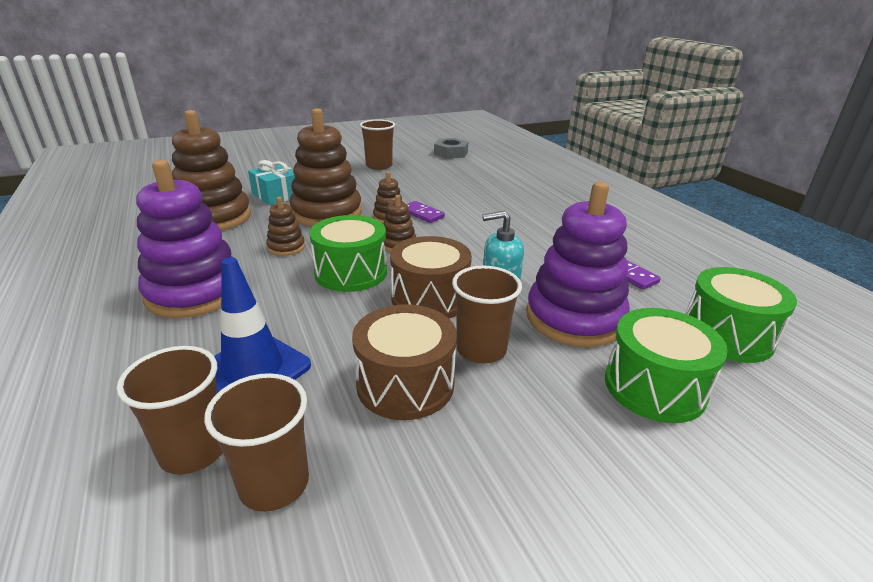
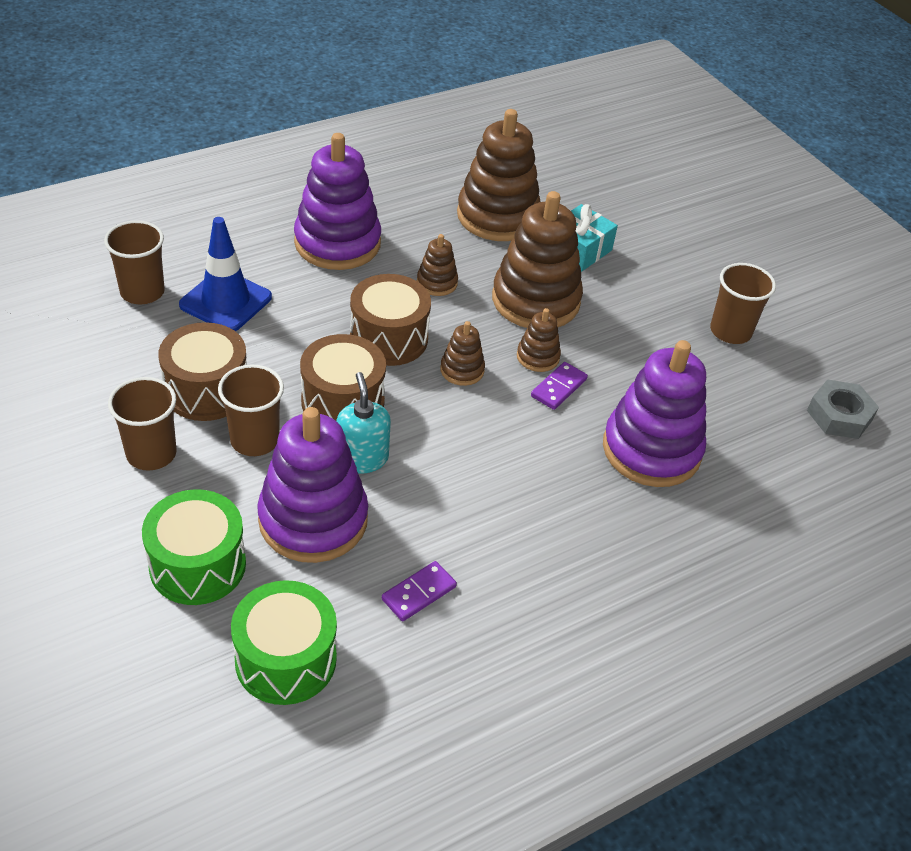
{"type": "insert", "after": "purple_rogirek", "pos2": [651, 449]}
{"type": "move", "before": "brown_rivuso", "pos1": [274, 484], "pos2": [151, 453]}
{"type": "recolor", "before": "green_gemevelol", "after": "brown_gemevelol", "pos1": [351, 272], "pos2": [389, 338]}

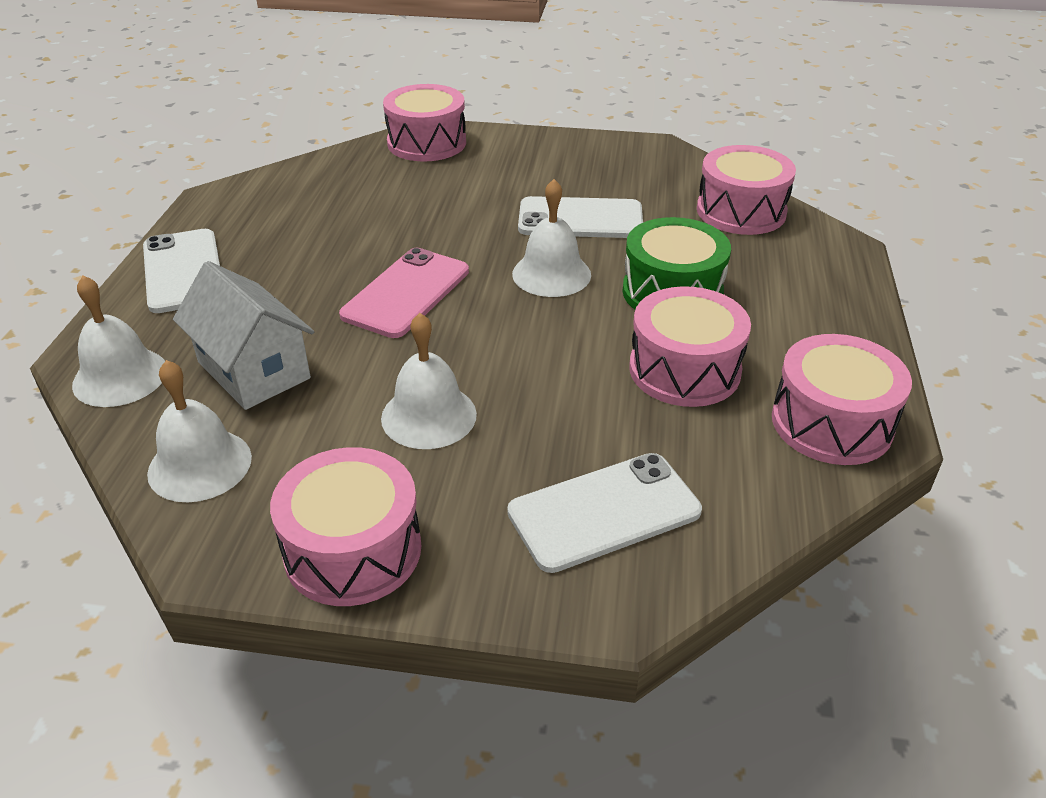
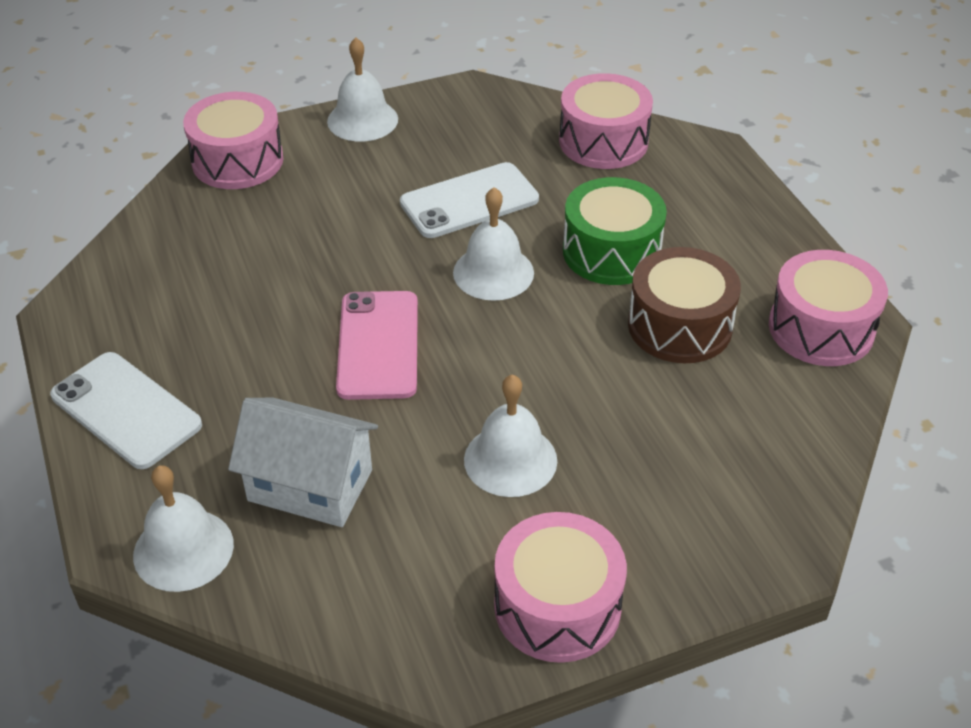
{"type": "delete", "before": "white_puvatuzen", "pos1": [604, 512]}
{"type": "move", "before": "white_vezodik", "pos1": [200, 465], "pos2": [362, 120]}
{"type": "recolor", "before": "pink_gemevelol", "after": "brown_gemevelol", "pos1": [684, 370], "pos2": [679, 326]}

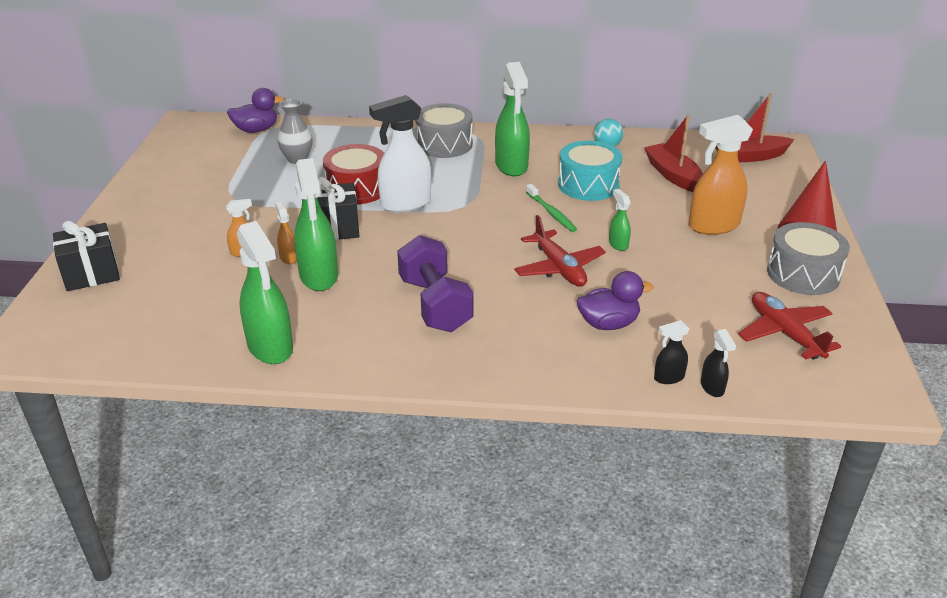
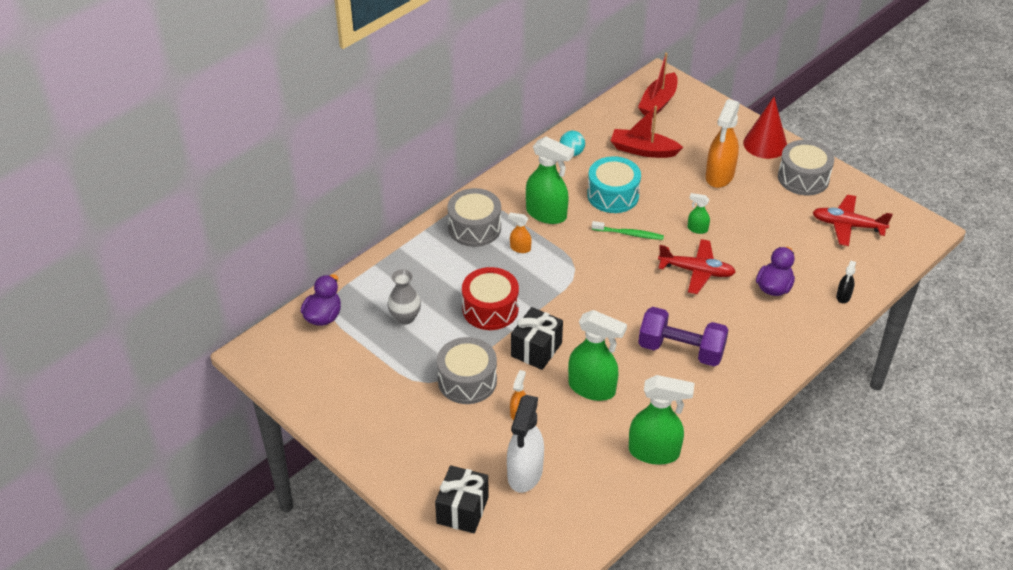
{"type": "delete", "before": "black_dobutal", "pos1": [712, 388]}
{"type": "insert", "after": "grey_gemevelol", "pos2": [467, 381]}
{"type": "move", "before": "orange_dobutal", "pos1": [288, 257], "pos2": [520, 248]}
{"type": "move", "before": "white_dobutal", "pos1": [405, 204], "pos2": [524, 474]}

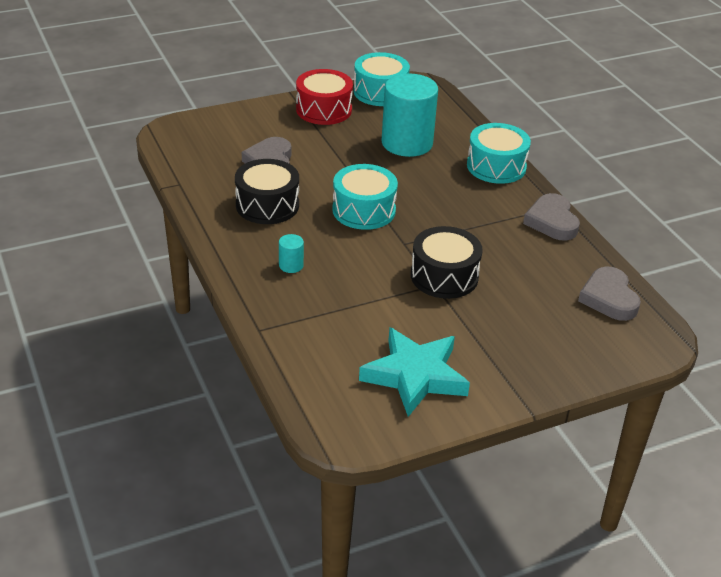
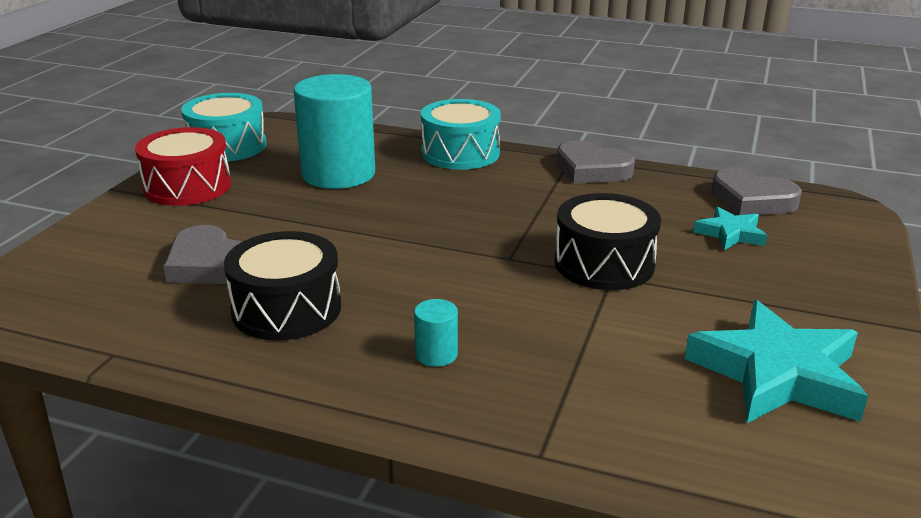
{"type": "delete", "before": "turquoise_gemevelol", "pos1": [364, 210]}
{"type": "insert", "after": "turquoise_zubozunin", "pos2": [730, 234]}

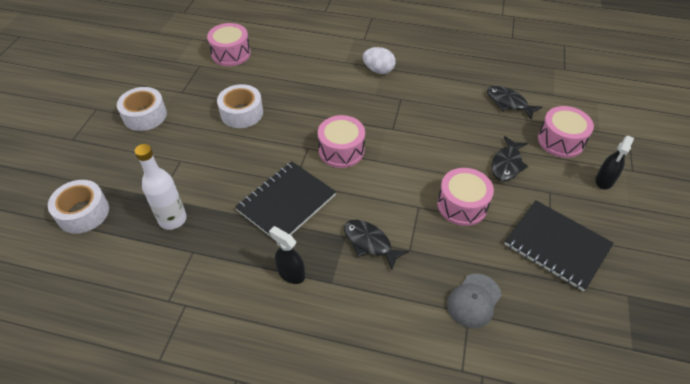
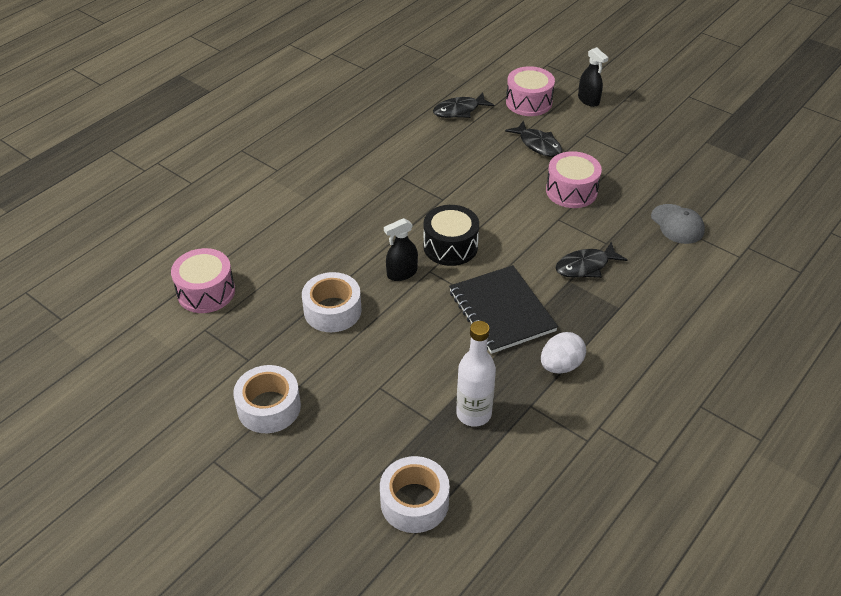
{"type": "delete", "before": "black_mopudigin", "pos1": [556, 246]}
{"type": "move", "before": "black_dobutal", "pos1": [291, 273], "pos2": [402, 273]}
{"type": "move", "before": "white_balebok", "pos1": [378, 70], "pos2": [561, 366]}
{"type": "recolor", "before": "pink_gemevelol", "after": "black_gemevelol", "pos1": [341, 150], "pos2": [450, 246]}

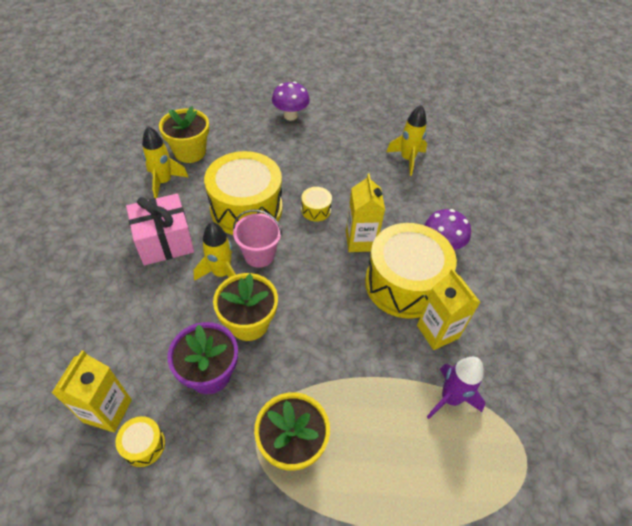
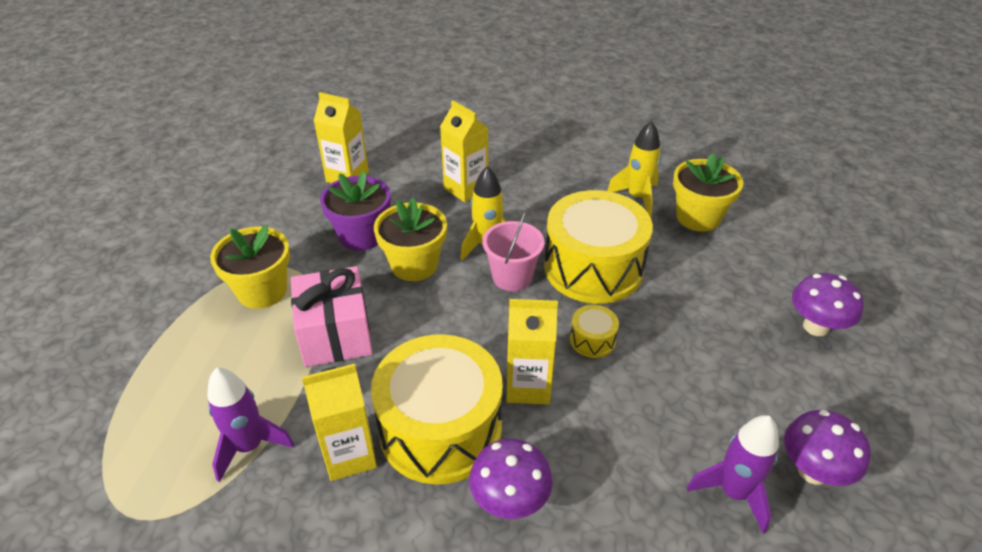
{"type": "delete", "before": "yellow_gemevelol", "pos1": [144, 445]}
{"type": "insert", "after": "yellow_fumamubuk", "pos2": [466, 189]}
{"type": "insert", "after": "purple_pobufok", "pos2": [813, 471]}
{"type": "move", "before": "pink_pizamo", "pos1": [165, 241], "pos2": [336, 334]}
{"type": "recolor", "before": "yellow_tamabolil", "after": "purple_tamabolil", "pos1": [407, 159], "pos2": [733, 492]}

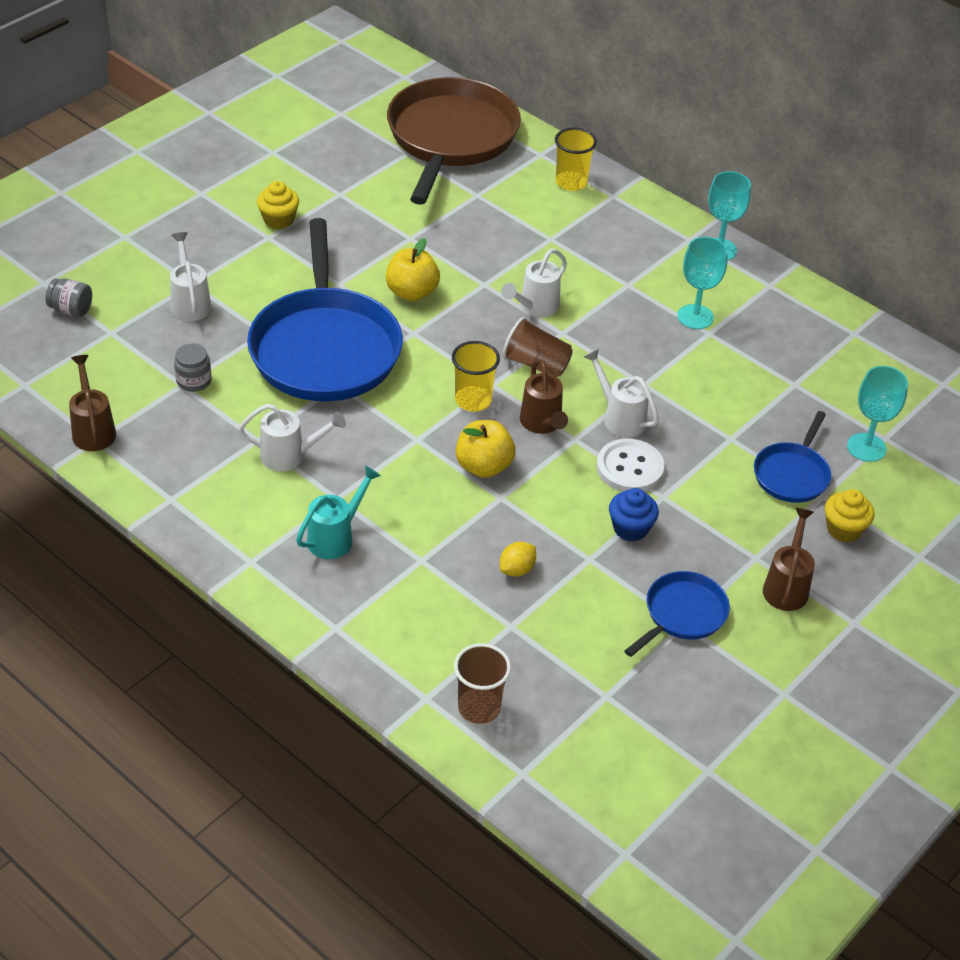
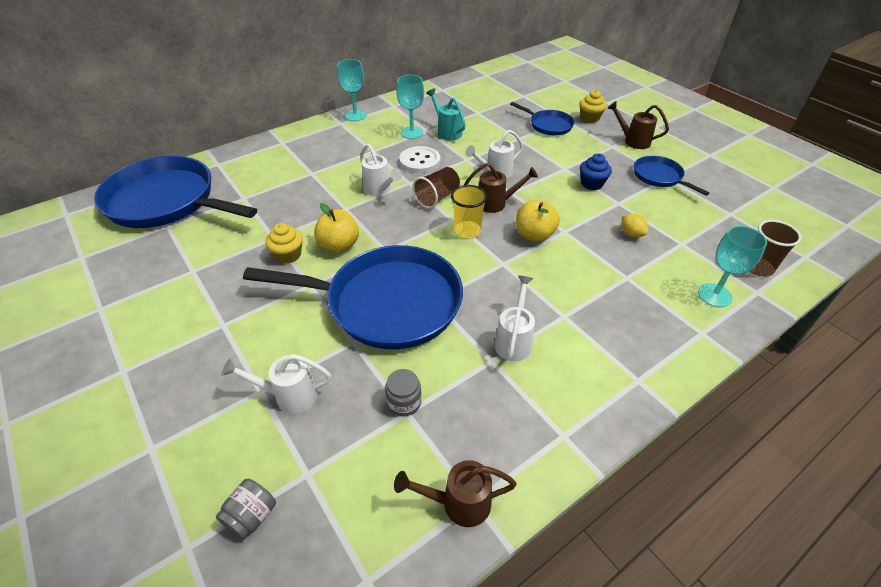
{"type": "delete", "before": "yellow_rivuso", "pos1": [571, 182]}
{"type": "move", "before": "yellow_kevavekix", "pos1": [278, 220], "pos2": [288, 255]}
{"type": "move", "before": "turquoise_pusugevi", "pos1": [335, 537], "pos2": [447, 132]}
{"type": "move", "before": "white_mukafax", "pos1": [630, 468], "pos2": [420, 161]}
{"type": "move", "before": "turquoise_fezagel", "pos1": [866, 447], "pos2": [714, 295]}
{"type": "recolor", "before": "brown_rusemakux", "after": "blue_rusemakux", "pos1": [451, 138], "pos2": [166, 201]}

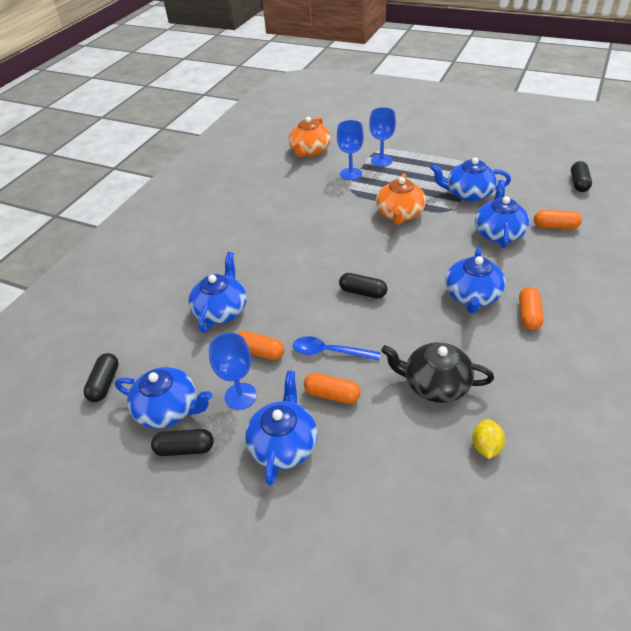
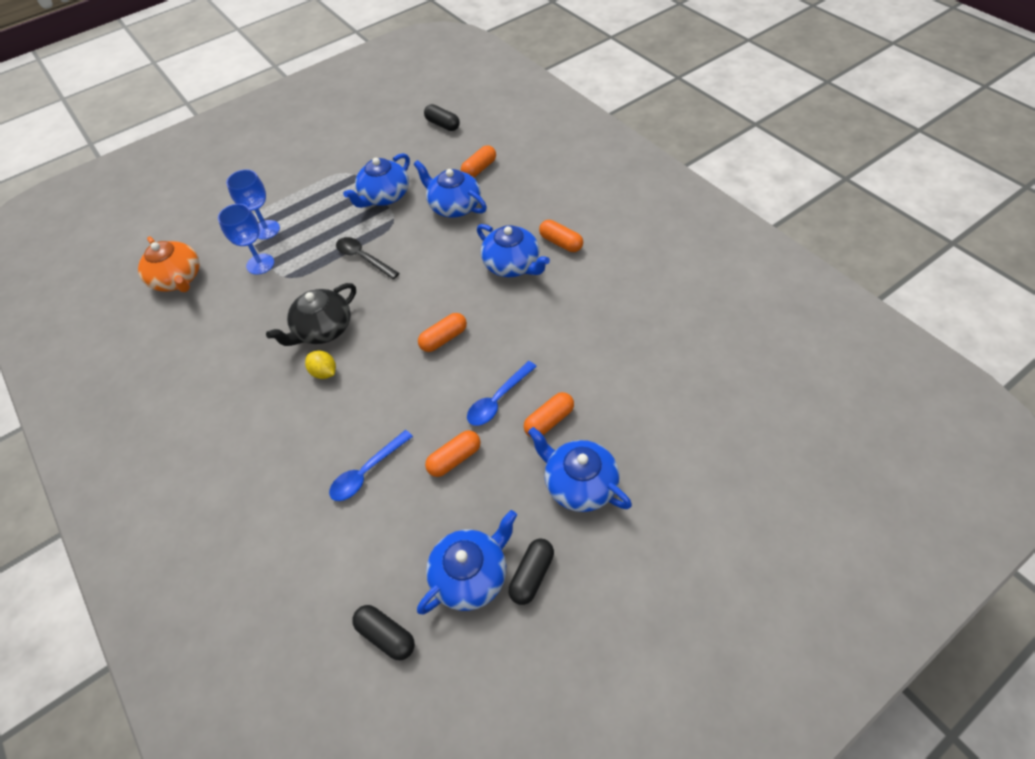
{"type": "delete", "before": "blue_fezagel", "pos1": [240, 396]}
{"type": "move", "before": "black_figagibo", "pos1": [435, 384], "pos2": [323, 329]}
{"type": "move", "before": "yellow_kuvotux", "pos1": [485, 446], "pos2": [324, 372]}
{"type": "replace", "before": "blue_figagibo", "after": "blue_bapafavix", "pos1": [221, 310], "pos2": [366, 472]}
{"type": "replace", "before": "orange_figagibo", "after": "black_bapafavix", "pos1": [399, 214], "pos2": [363, 258]}
{"type": "recolor", "before": "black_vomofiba", "after": "orange_vomofiba", "pos1": [363, 292], "pos2": [444, 338]}

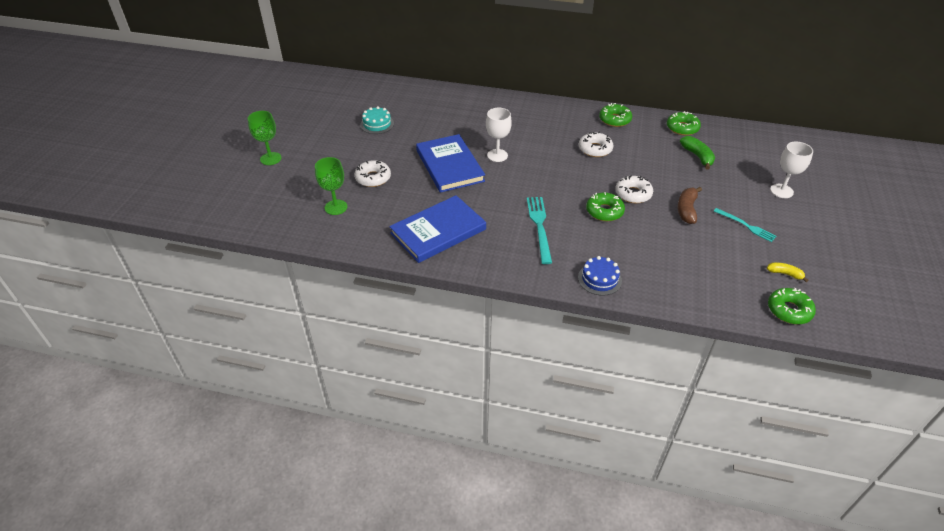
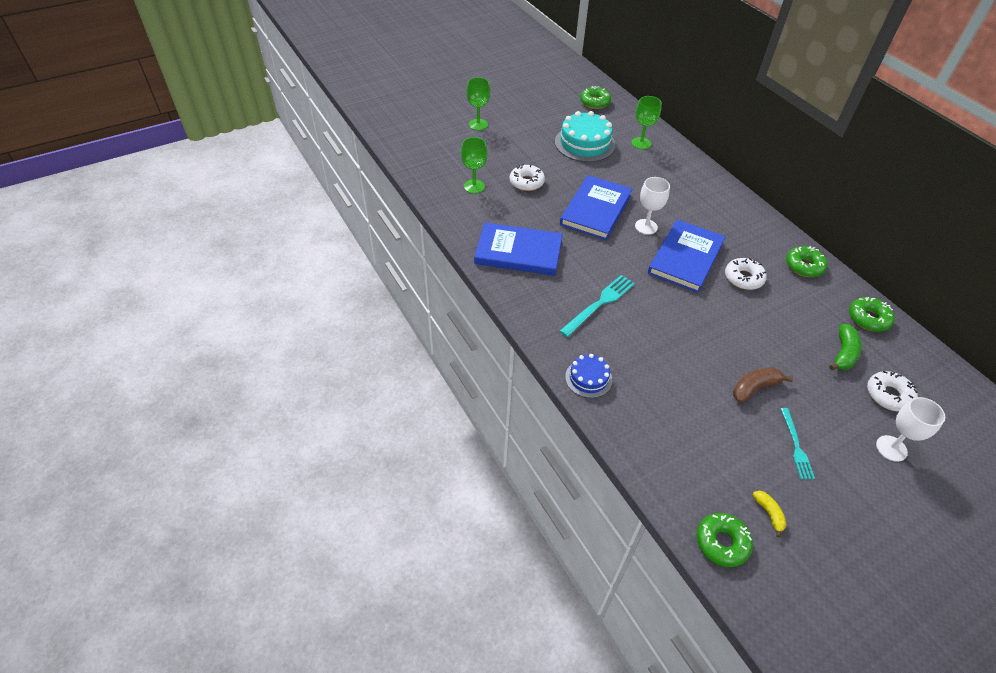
{"type": "insert", "after": "green_fezagel", "pos2": [641, 143]}
{"type": "insert", "after": "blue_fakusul", "pos2": [685, 258]}
{"type": "move", "before": "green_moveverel", "pos1": [604, 211], "pos2": [595, 102]}
{"type": "move", "before": "white_moveverel", "pos1": [633, 194], "pos2": [888, 395]}
{"type": "resize", "before": "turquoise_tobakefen", "pos1": [377, 124], "pos2": [585, 143], "scale": 1.78}

